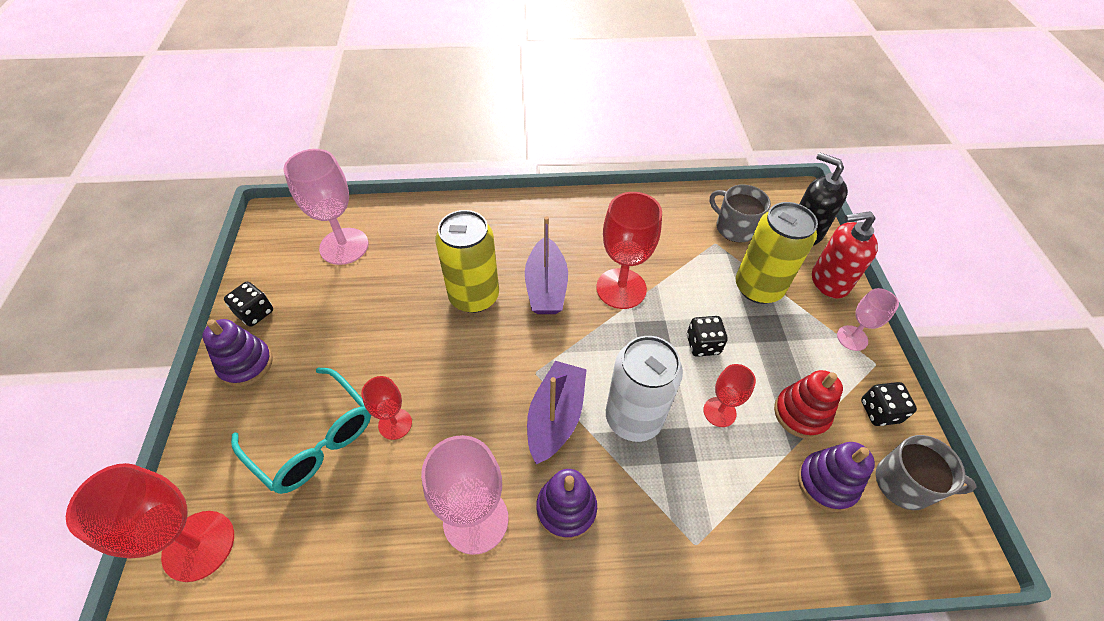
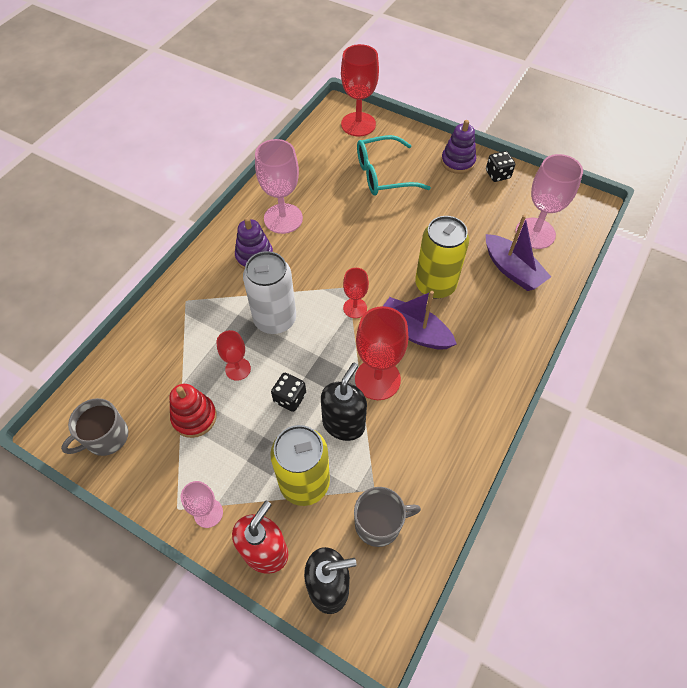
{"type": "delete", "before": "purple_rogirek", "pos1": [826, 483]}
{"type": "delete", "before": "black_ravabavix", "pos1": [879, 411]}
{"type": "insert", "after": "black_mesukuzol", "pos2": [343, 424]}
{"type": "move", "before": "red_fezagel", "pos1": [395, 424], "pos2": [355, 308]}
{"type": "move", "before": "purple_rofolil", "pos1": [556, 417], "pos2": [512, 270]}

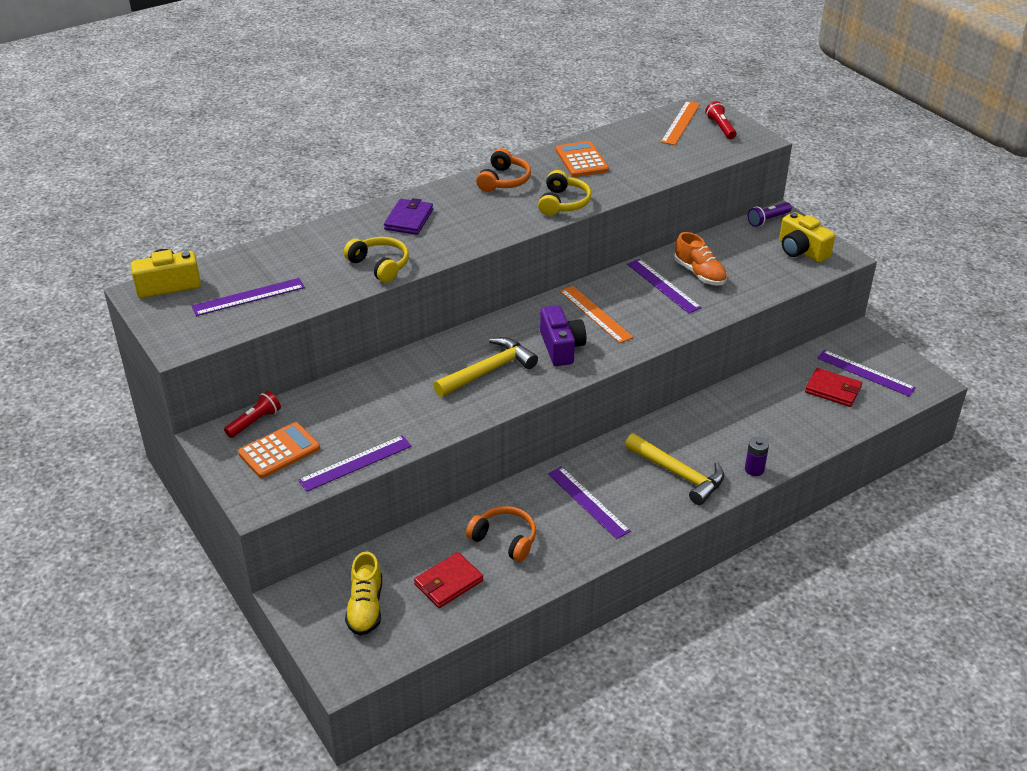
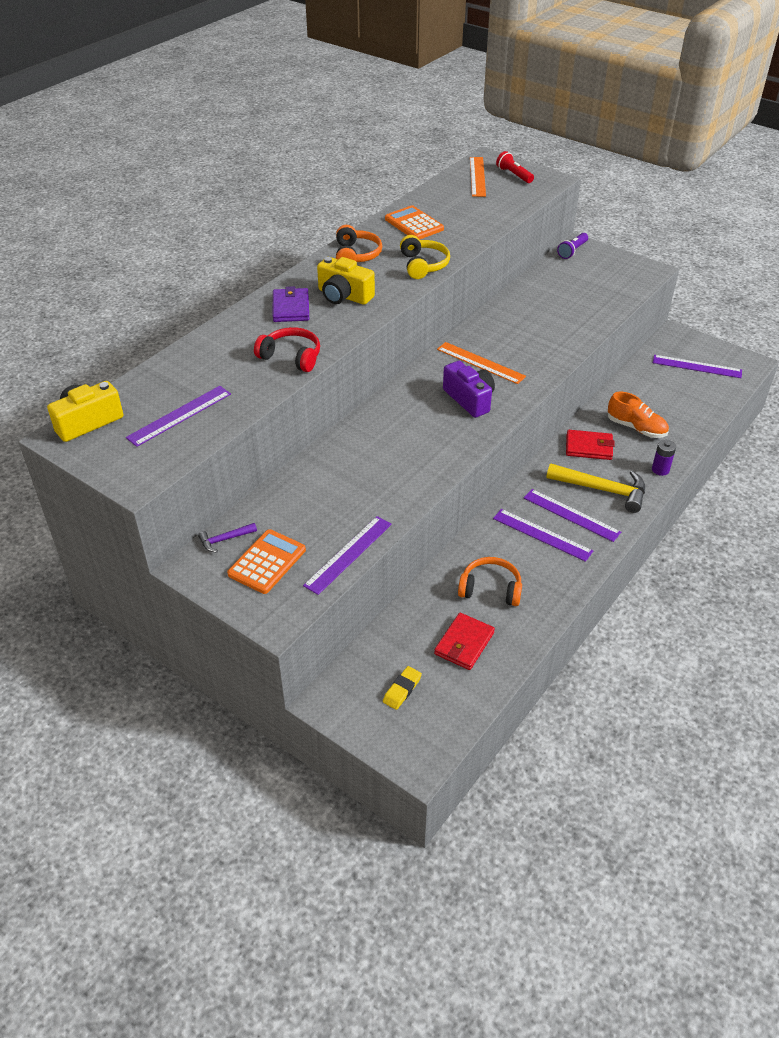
{"type": "delete", "before": "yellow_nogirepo", "pos1": [488, 371]}
{"type": "move", "before": "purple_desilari", "pos1": [663, 286], "pos2": [571, 515]}
{"type": "move", "before": "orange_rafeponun", "pos1": [699, 274], "pos2": [636, 428]}
{"type": "move", "before": "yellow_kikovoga", "pos1": [801, 251], "pos2": [344, 296]}
{"type": "move", "before": "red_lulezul", "pos1": [833, 390], "pos2": [589, 447]}
{"type": "replace", "before": "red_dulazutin", "after": "purple_nogirepo", "pos1": [254, 422], "pos2": [225, 539]}
{"type": "replace", "before": "yellow_rafeponun", "after": "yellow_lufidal", "pos1": [365, 607], "pos2": [402, 690]}
{"type": "recolor", "before": "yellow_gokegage", "after": "red_gokegage", "pos1": [380, 265], "pos2": [291, 357]}

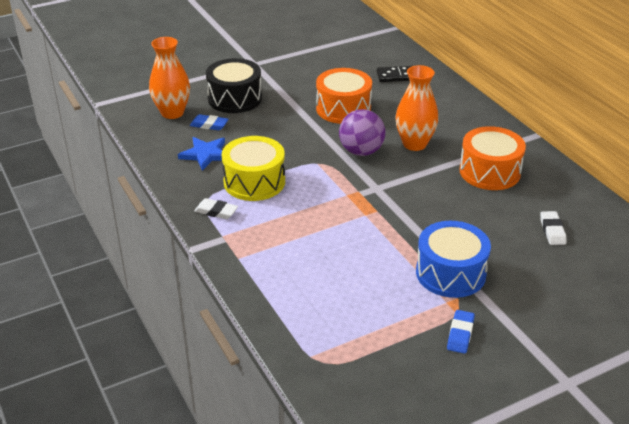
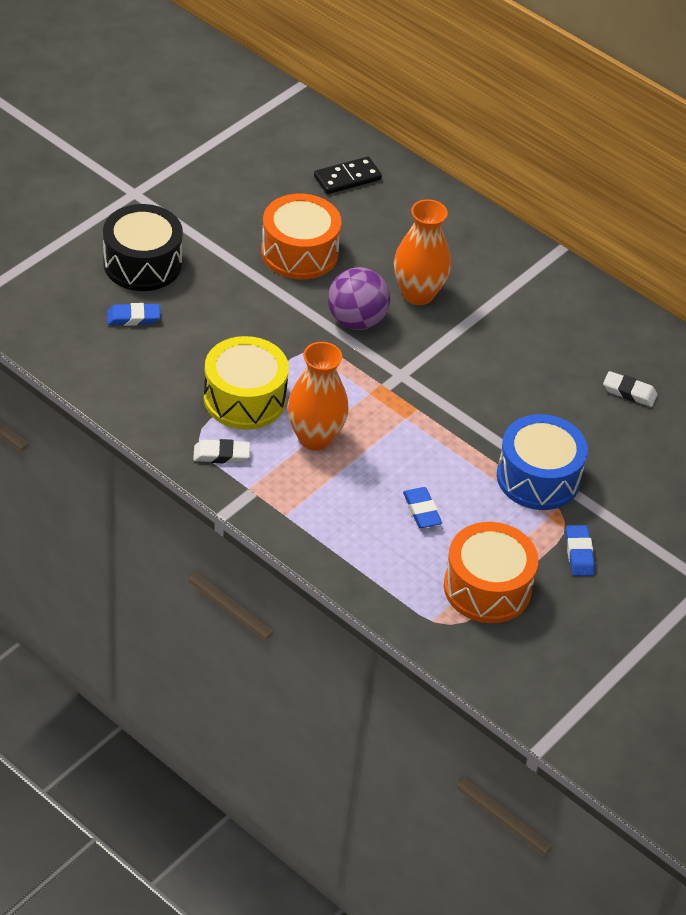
{"type": "delete", "before": "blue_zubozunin", "pos1": [206, 154]}
{"type": "insert", "after": "blue_lufidal", "pos2": [421, 510]}
{"type": "move", "before": "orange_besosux", "pos1": [172, 113], "pos2": [315, 438]}
{"type": "move", "before": "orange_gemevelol", "pos1": [489, 172], "pos2": [487, 587]}
{"type": "rotate", "before": "white_lufidal", "pos1": [552, 231], "pos2": [629, 392], "turn": -45}

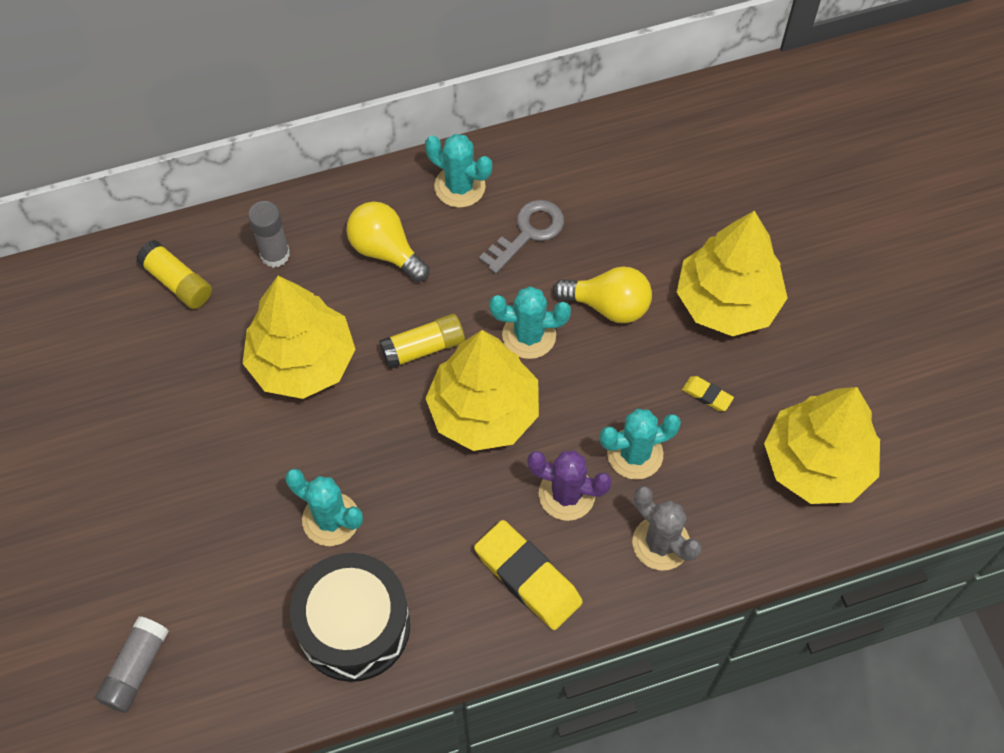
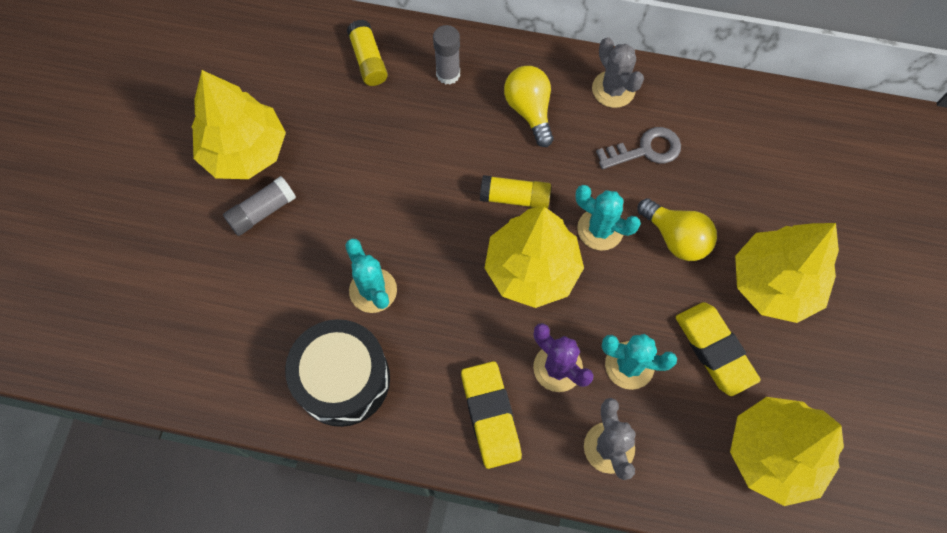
{"type": "move", "before": "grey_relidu", "pos1": [136, 669], "pos2": [262, 211]}
{"type": "move", "before": "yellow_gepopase", "pos1": [302, 361], "pos2": [245, 151]}
{"type": "recolor", "before": "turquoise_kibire", "after": "grey_kibire", "pos1": [460, 186], "pos2": [613, 89]}
{"type": "resize", "before": "yellow_lufidal", "pos1": [707, 395], "pos2": [714, 350], "scale": 2.19}

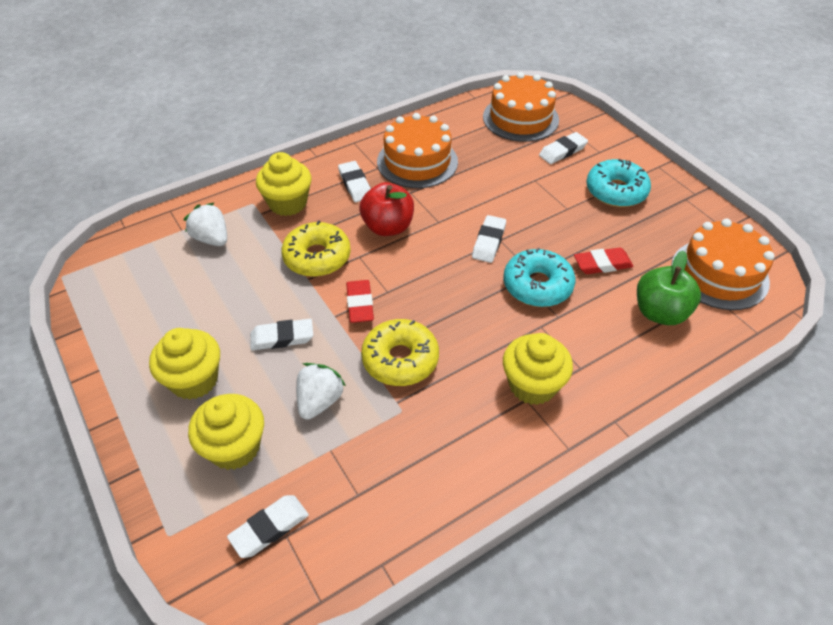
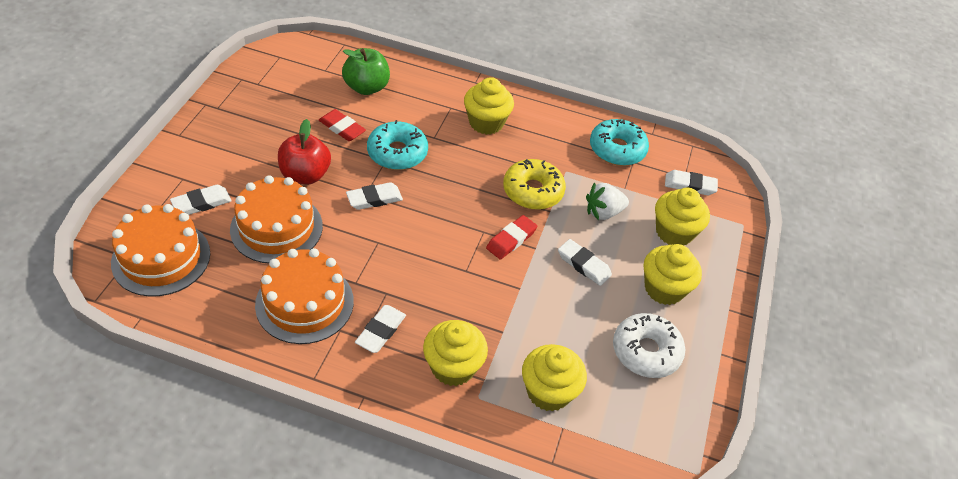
{"type": "delete", "before": "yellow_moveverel", "pos1": [317, 257]}
{"type": "insert", "after": "white_moveverel", "pos2": [646, 351]}
{"type": "move", "before": "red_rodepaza", "pos1": [388, 227], "pos2": [305, 175]}
{"type": "move", "before": "turquoise_moveverel", "pos1": [616, 191], "pos2": [617, 149]}
{"type": "move", "before": "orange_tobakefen", "pos1": [719, 274], "pos2": [276, 228]}
{"type": "replace", "before": "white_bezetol", "after": "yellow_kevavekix", "pos1": [211, 239], "pos2": [548, 391]}
{"type": "rotate", "before": "white_lufidal", "pos1": [562, 151], "pos2": [201, 203], "turn": -45}

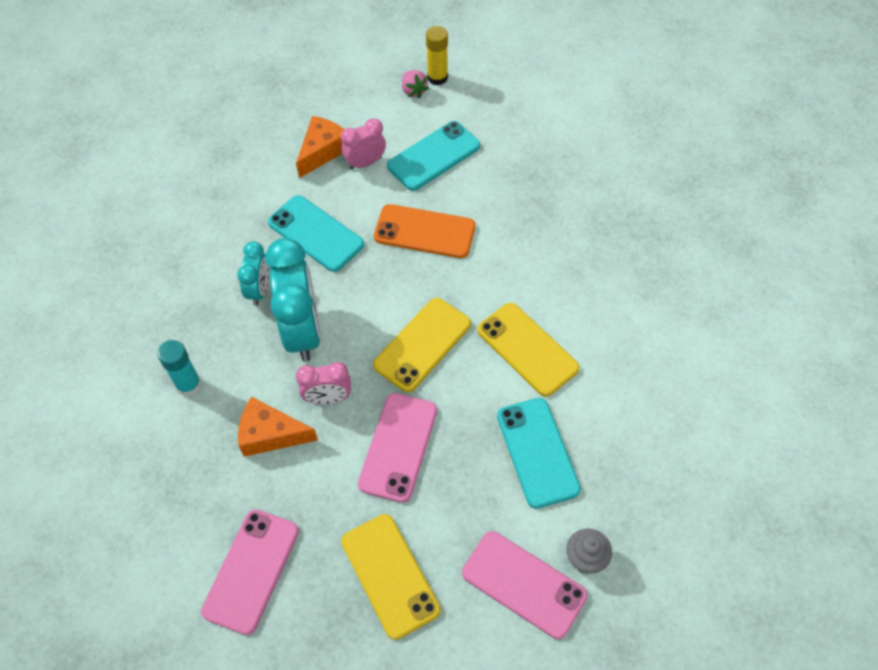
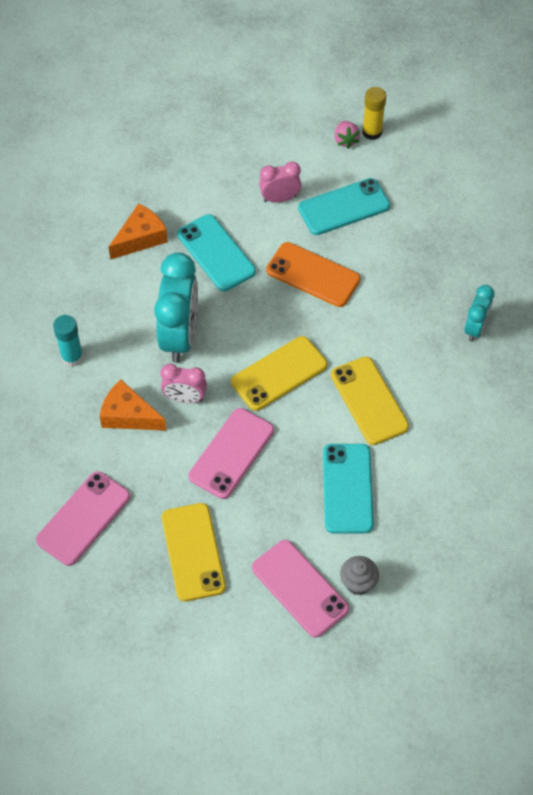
{"type": "move", "before": "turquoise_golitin", "pos1": [259, 290], "pos2": [475, 328]}
{"type": "move", "before": "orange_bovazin", "pos1": [323, 151], "pos2": [140, 238]}

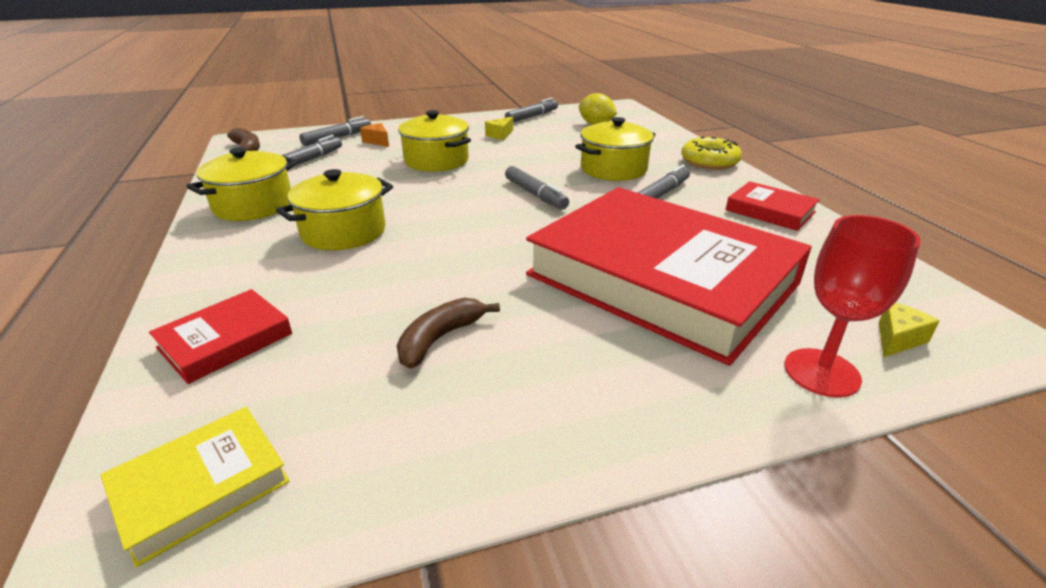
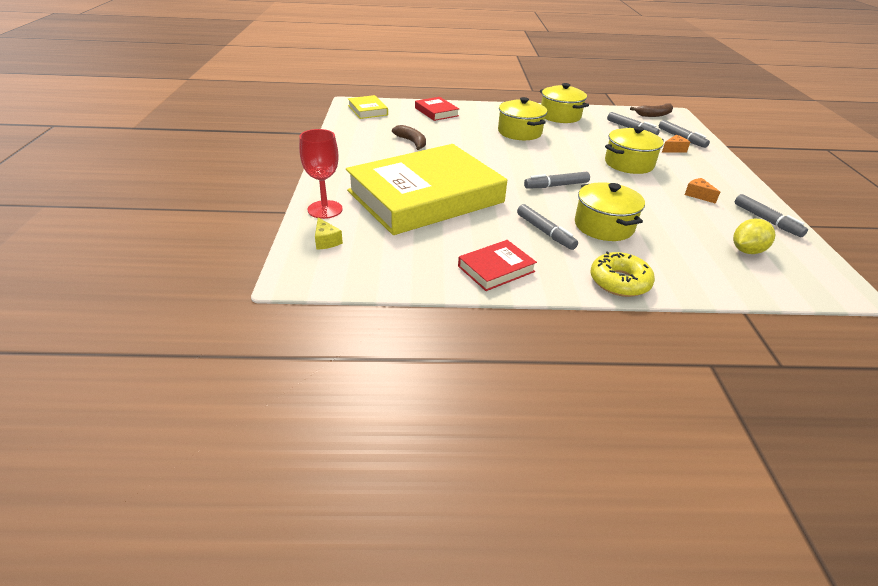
{"type": "recolor", "before": "yellow_bovazin", "after": "orange_bovazin", "pos1": [500, 135], "pos2": [698, 195]}
{"type": "recolor", "before": "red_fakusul", "after": "yellow_fakusul", "pos1": [661, 279], "pos2": [425, 196]}

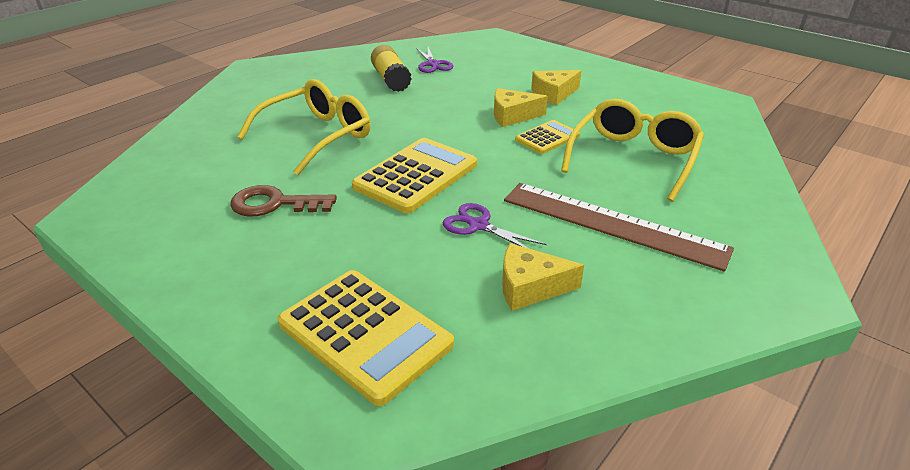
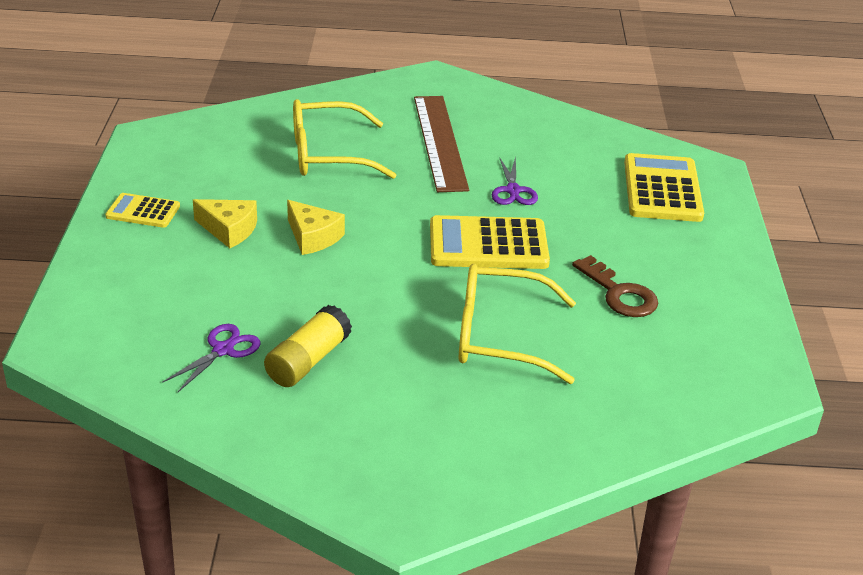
{"type": "delete", "before": "yellow_bovazin", "pos1": [530, 287]}
{"type": "move", "before": "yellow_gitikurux", "pos1": [547, 138], "pos2": [143, 211]}

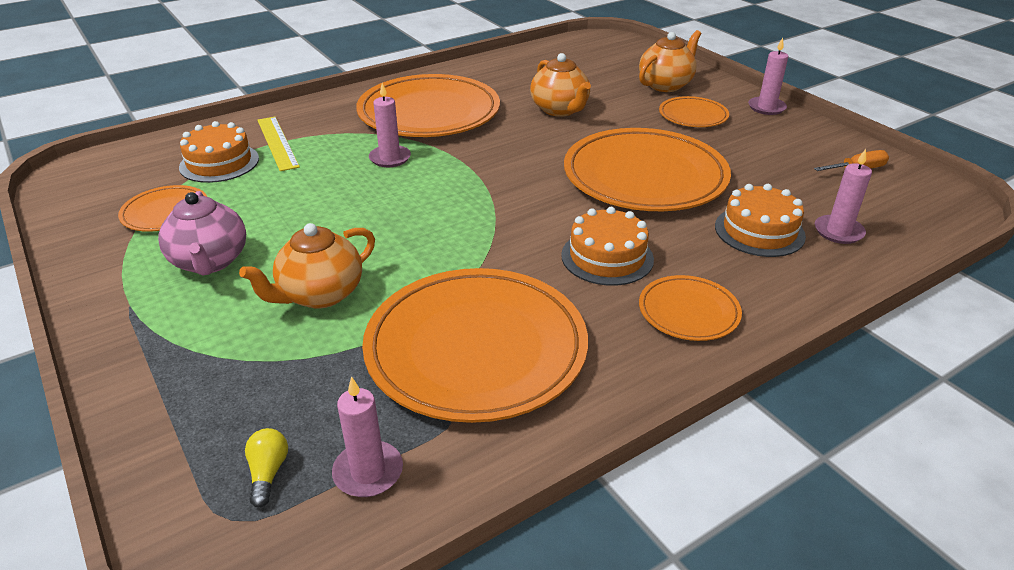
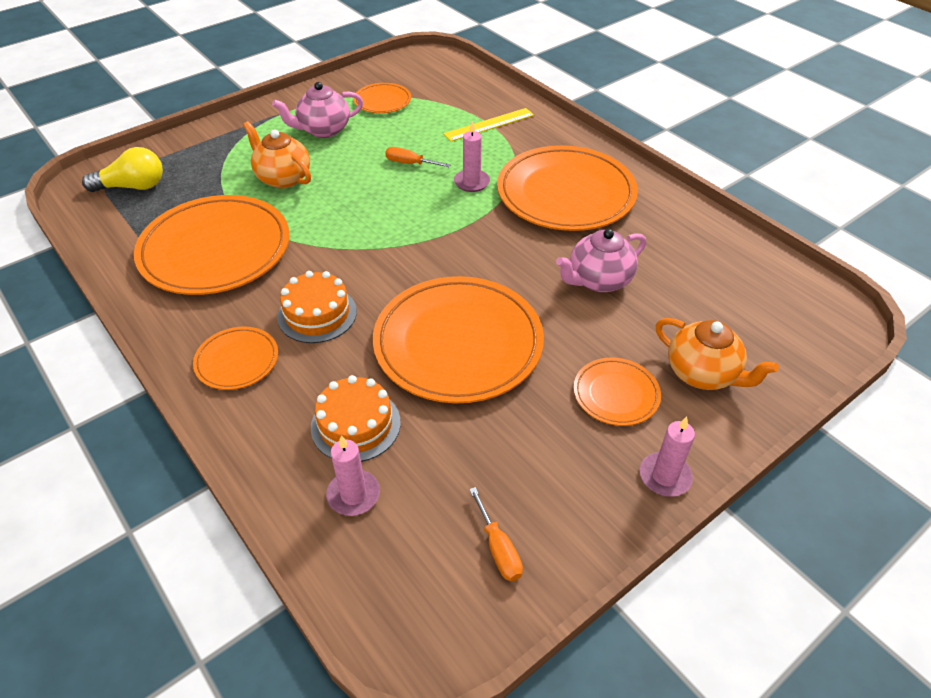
{"type": "delete", "before": "orange_tobakefen", "pos1": [219, 163]}
{"type": "delete", "before": "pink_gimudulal", "pos1": [368, 472]}
{"type": "insert", "after": "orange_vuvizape", "pos2": [410, 163]}
{"type": "recolor", "before": "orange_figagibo", "after": "pink_figagibo", "pos1": [560, 110], "pos2": [598, 280]}
{"type": "resize", "before": "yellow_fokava", "pos1": [268, 473], "pos2": [133, 187], "scale": 1.91}

